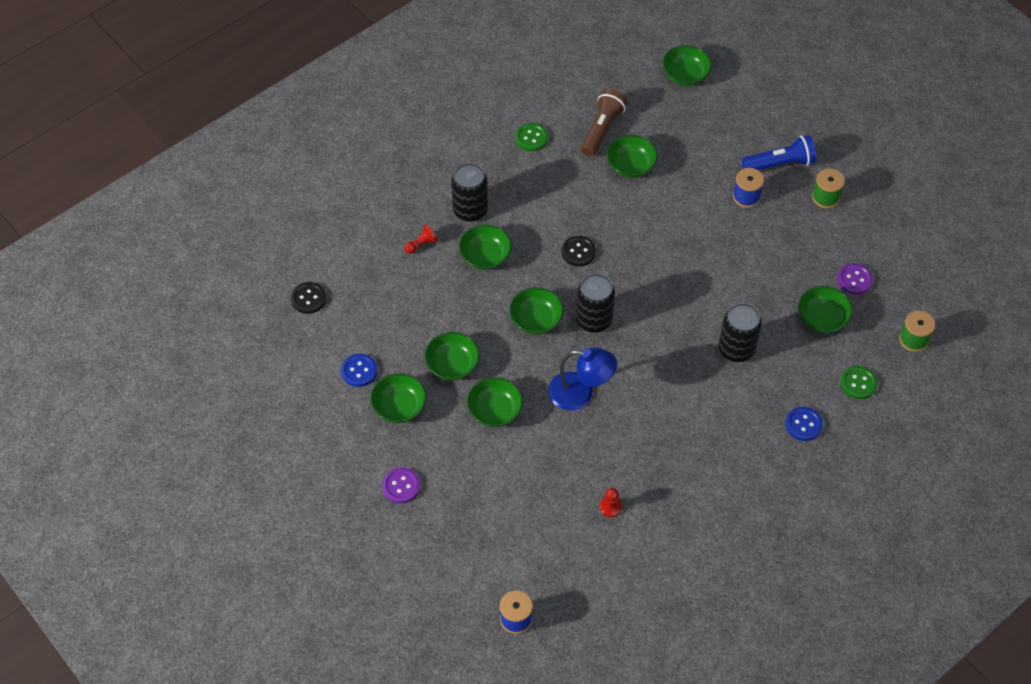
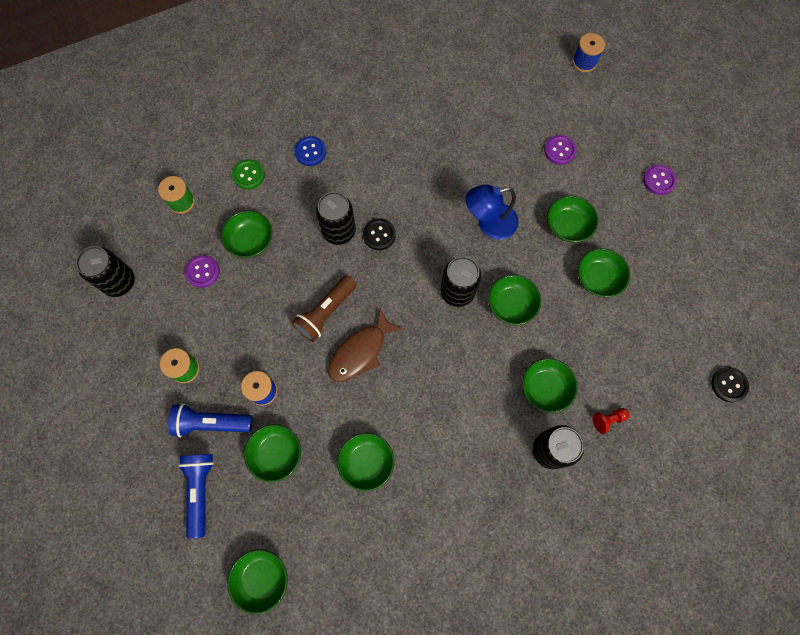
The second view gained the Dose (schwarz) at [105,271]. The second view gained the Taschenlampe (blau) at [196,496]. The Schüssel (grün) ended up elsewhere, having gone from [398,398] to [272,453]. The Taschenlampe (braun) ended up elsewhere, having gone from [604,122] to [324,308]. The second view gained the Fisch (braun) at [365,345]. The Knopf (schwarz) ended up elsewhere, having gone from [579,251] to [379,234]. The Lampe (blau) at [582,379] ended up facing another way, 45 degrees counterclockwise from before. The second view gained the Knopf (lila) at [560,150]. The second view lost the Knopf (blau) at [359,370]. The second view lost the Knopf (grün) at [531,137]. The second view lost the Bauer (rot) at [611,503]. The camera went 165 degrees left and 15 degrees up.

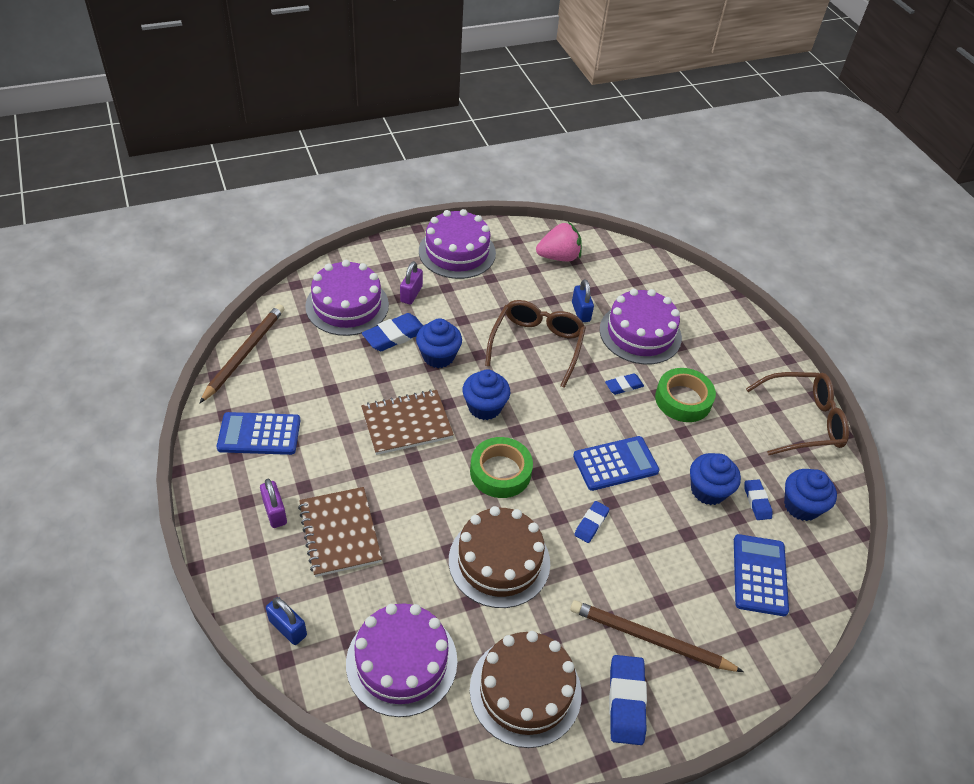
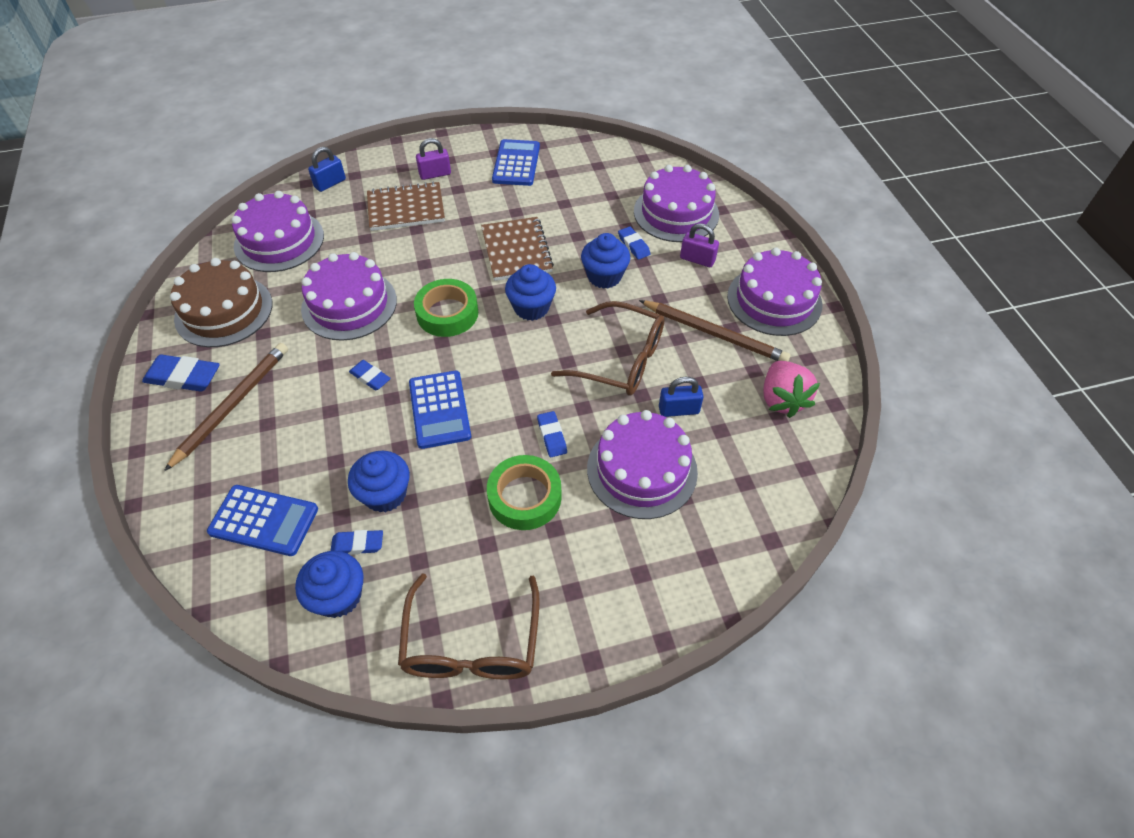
What was the Kuchen (braun) at [499,557] turned into the Kuchen (lila) at [349,296]. The size of the Radiergummi (blau) at [392,332] changed by a factor of 0.60. The Bleistift (braun) ended up elsewhere, having gone from [241,354] to [715,330]. The camera went 100 degrees right and 5 degrees up.

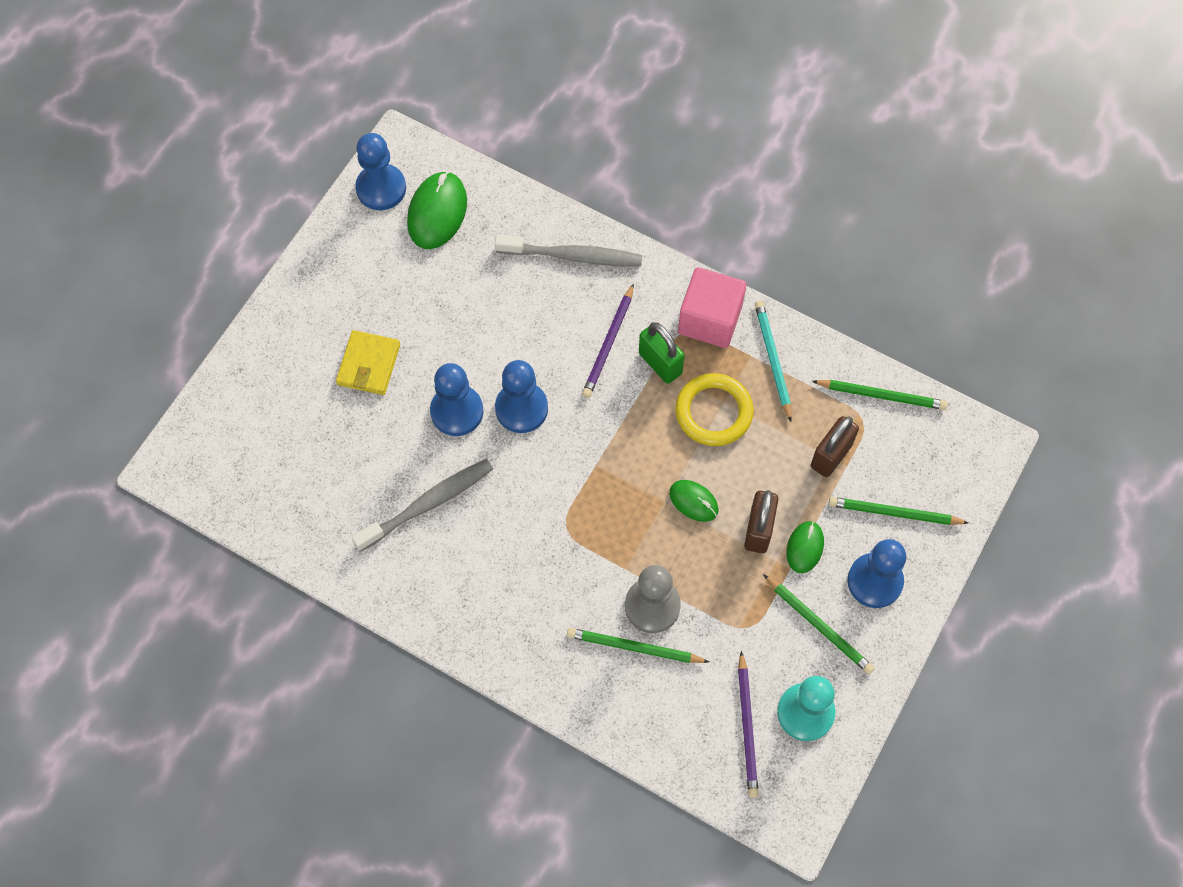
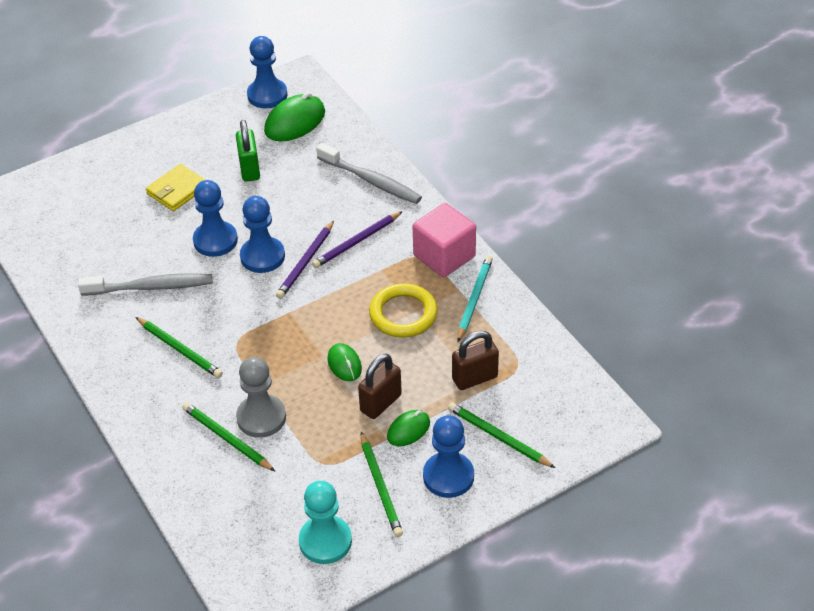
The Bleistift (grün) ended up elsewhere, having gone from [880,395] to [179,347]. The Vorhängeschloss (grün) ended up elsewhere, having gone from [662,353] to [248,151]. The Bleistift (lila) ended up elsewhere, having gone from [748,724] to [305,260]. The camera went 30 degrees right and 20 degrees down.

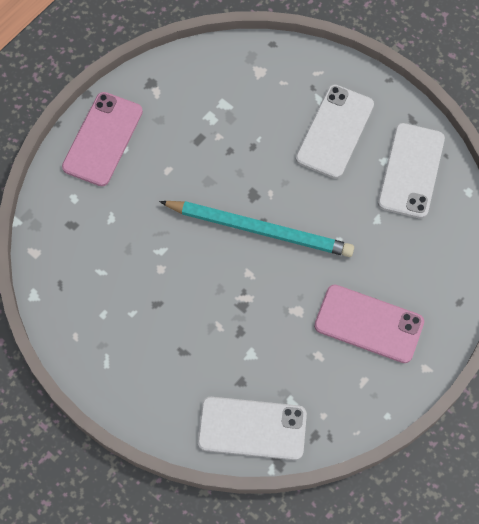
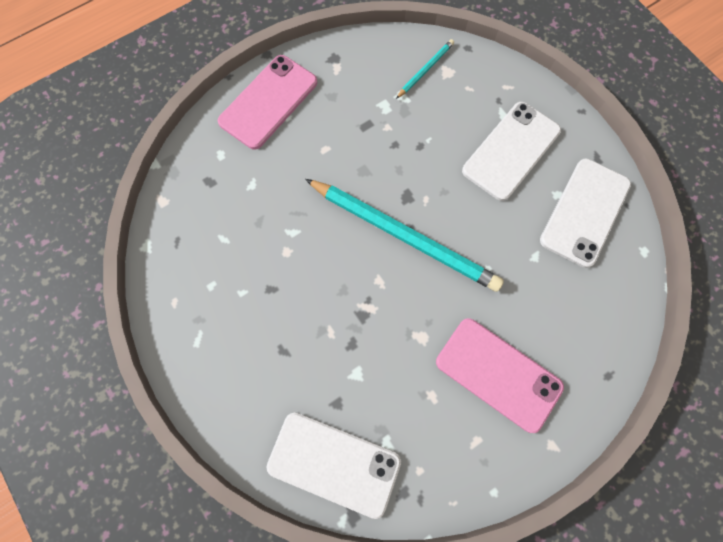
The second view gained the Bleistift (türkis) at [425,69]. The camera went 15 degrees right and 5 degrees up.

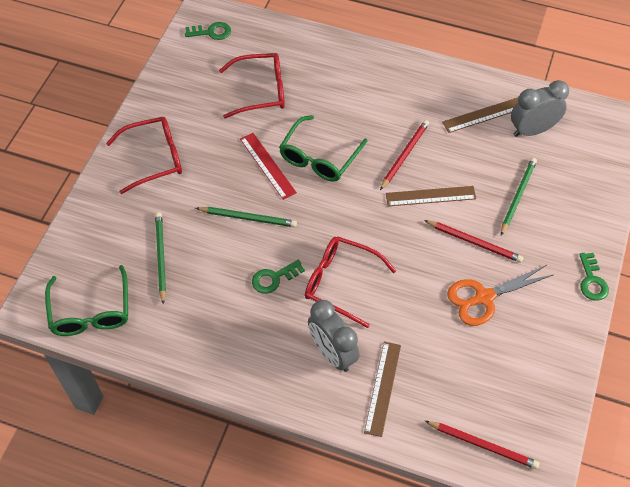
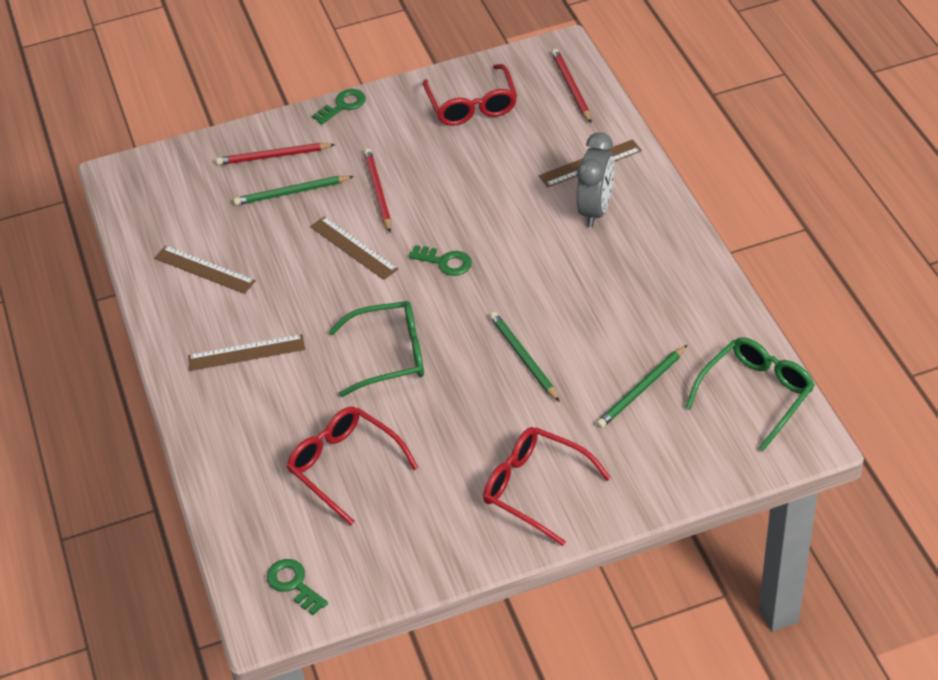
The second view gained the Lineal (braun) at [246,352]. The Bleistift (rot) ended up elsewhere, having gone from [404,155] to [276,154]. The Schlüssel (grün) ended up elsewhere, having gone from [278,277] to [440,260]. The Brille (rot) ended up elsewhere, having gone from [350,282] to [470,95]. The second view lost the Lineal (rot) at [268,166]. The second view lost the Schere (orange) at [500,295]. The second view lost the Wecker (grau) at [540,108]. The camera went 125 degrees left and 10 degrees down.

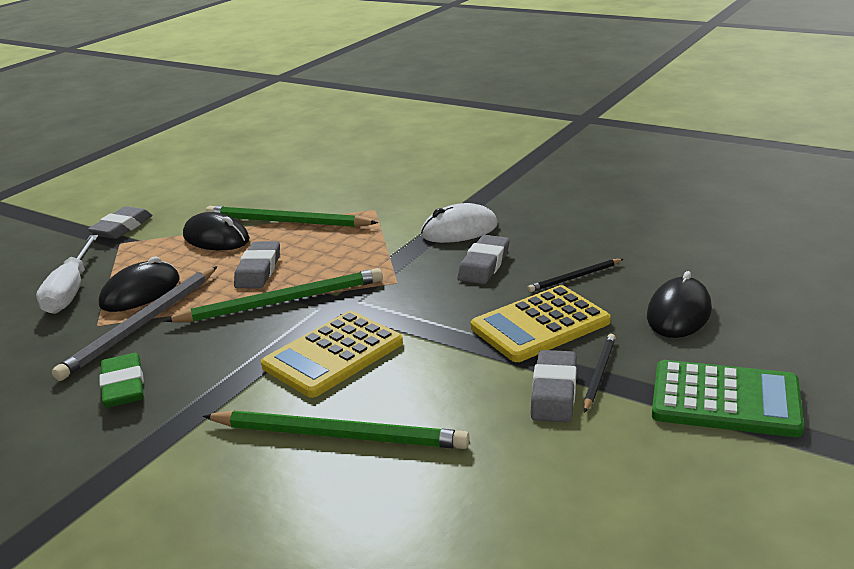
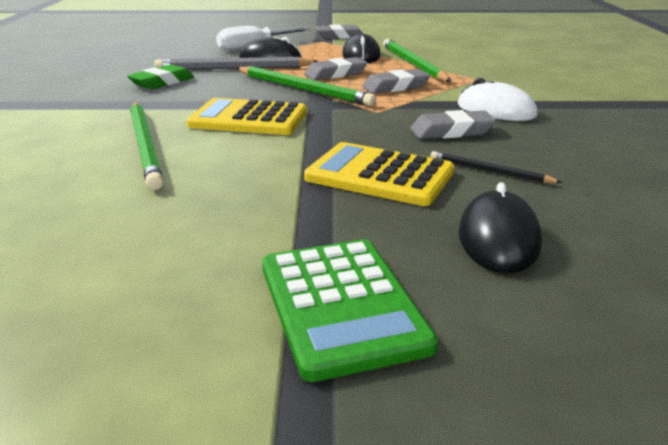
The Radiergummi (grau) ended up elsewhere, having gone from [554,386] to [396,81]. The Computermaus (schwarz) at [679,304] ended up facing another way, 75 degrees counterclockwise from before. The second view lost the Bleistift (schwarz) at [600,373]. The camera went 55 degrees right and 0 degrees up.

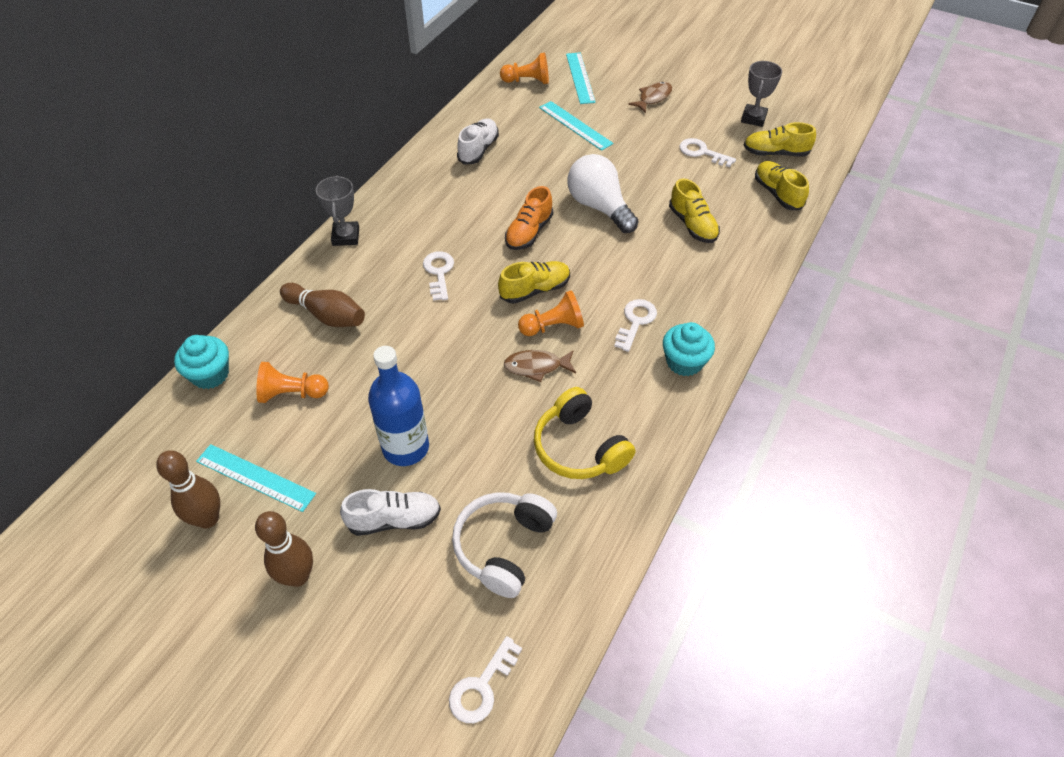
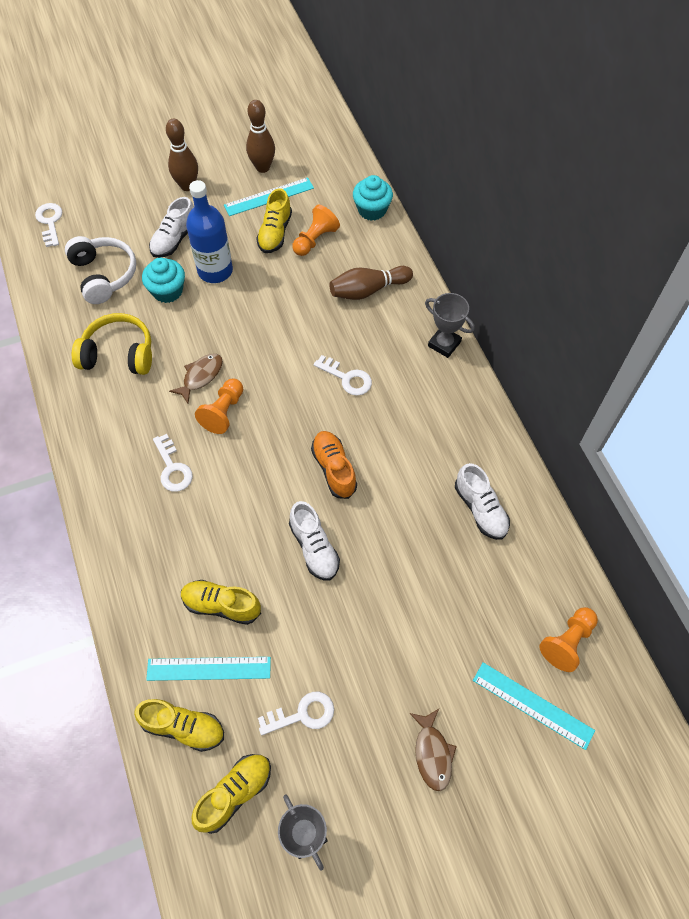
The Muffin (türkis) ended up elsewhere, having gone from [689,349] to [163,280]. The Lineal (türkis) ended up elsewhere, having gone from [576,126] to [208,669]. The Schuh (gelb) ended up elsewhere, having gone from [534,282] to [274,221]. Where the Glühbirne (weiß) stood at [603,193], the Schuh (weiß) came to stand at [314,540]. The camera went 130 degrees right and 10 degrees up.

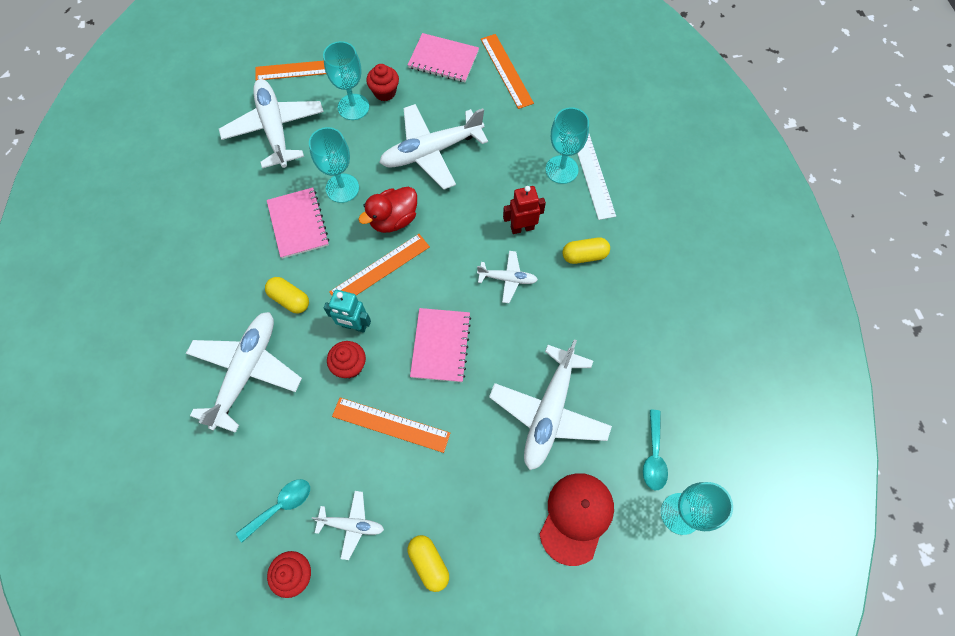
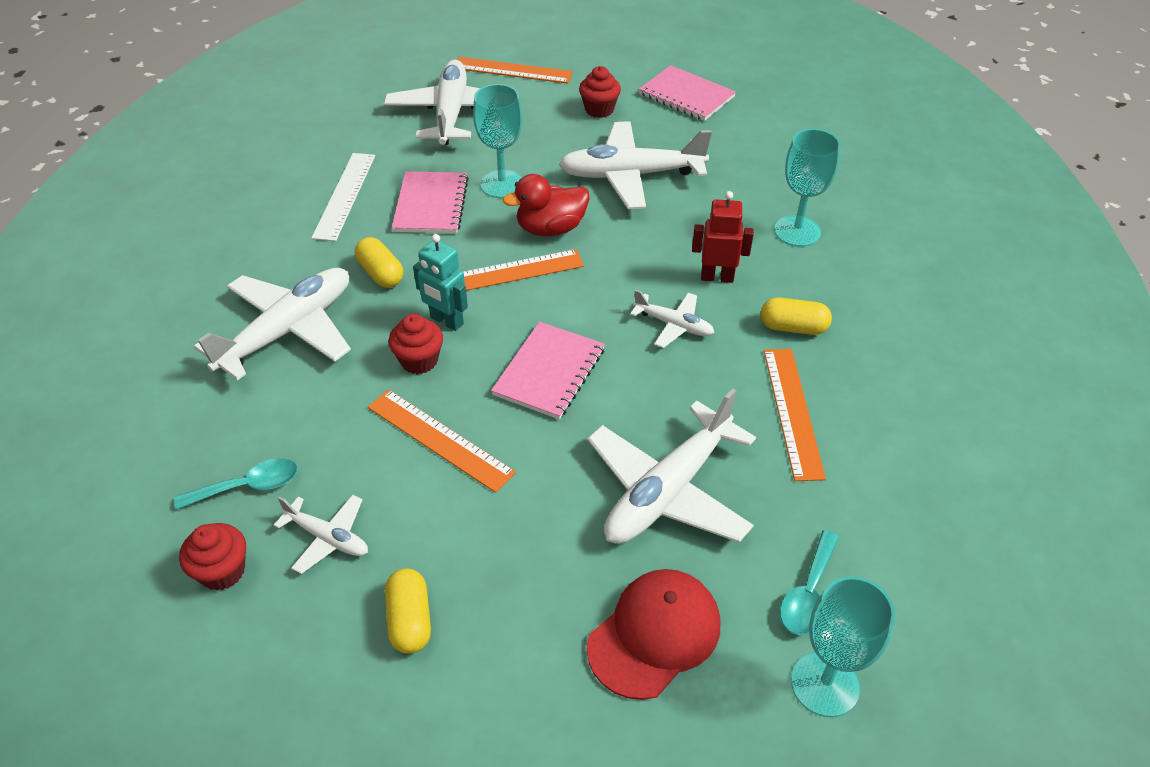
The Lineal (weiß) ended up elsewhere, having gone from [596,177] to [343,197]. The Lineal (orange) ended up elsewhere, having gone from [507,71] to [795,415]. The second view lost the Kelch (türkis) at [346,80]. The camera went 20 degrees right and 20 degrees down.

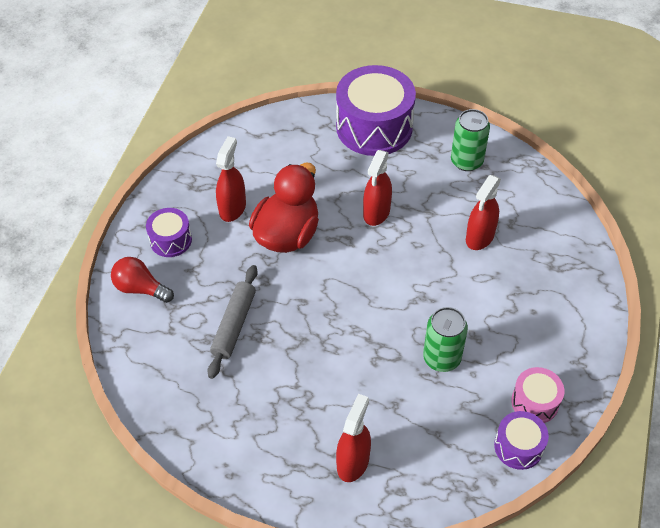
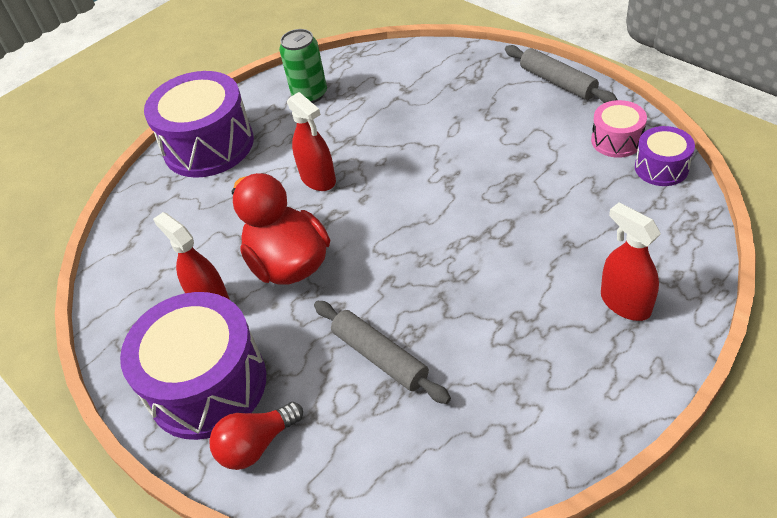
The size of the Trommel (lila) at [169,232] changed by a factor of 2.00. The second view gained the Nudelholz (grau) at [561,74]. The second view lost the Dose (grün) at [445,339]. The second view lost the Sprühflasche (rot) at [483,212]. The camera went 55 degrees left and 5 degrees down.

